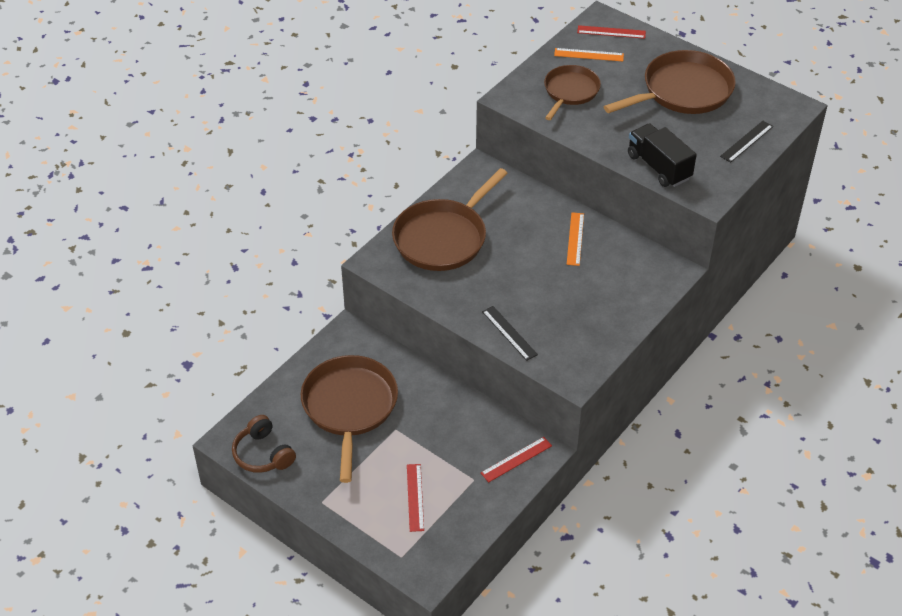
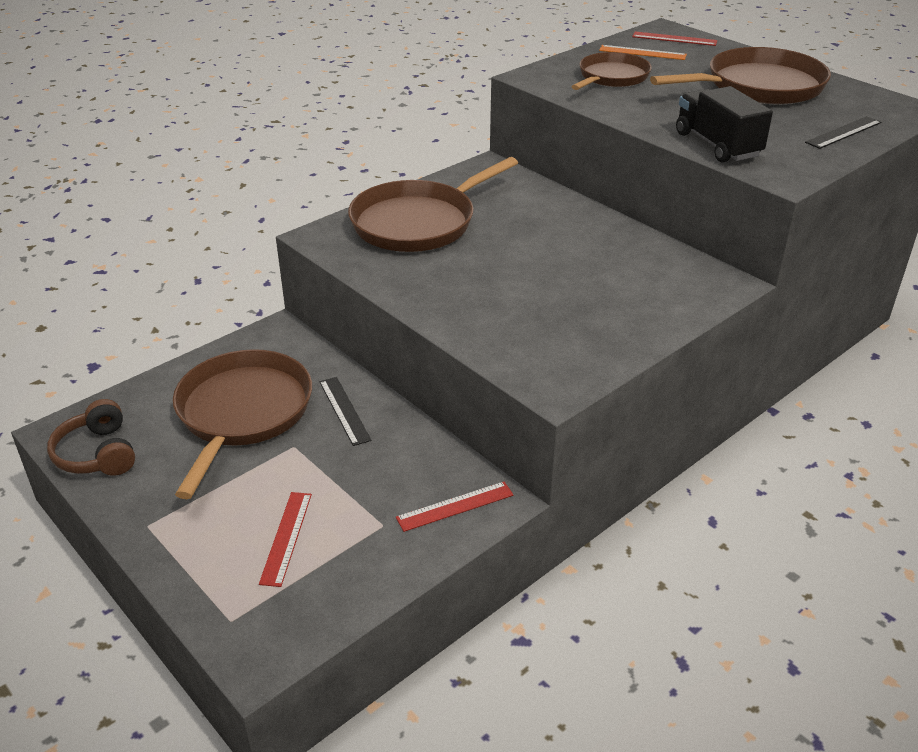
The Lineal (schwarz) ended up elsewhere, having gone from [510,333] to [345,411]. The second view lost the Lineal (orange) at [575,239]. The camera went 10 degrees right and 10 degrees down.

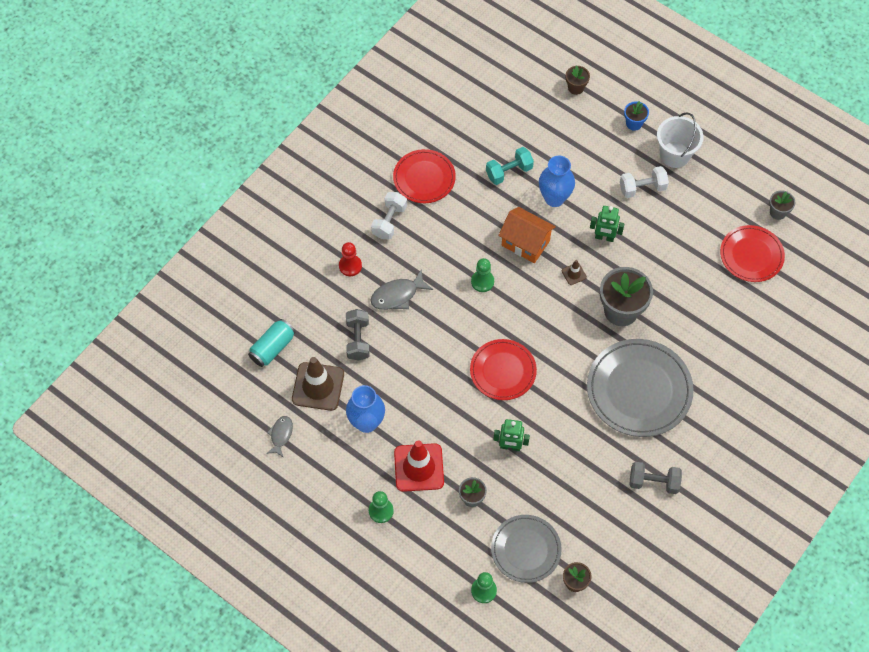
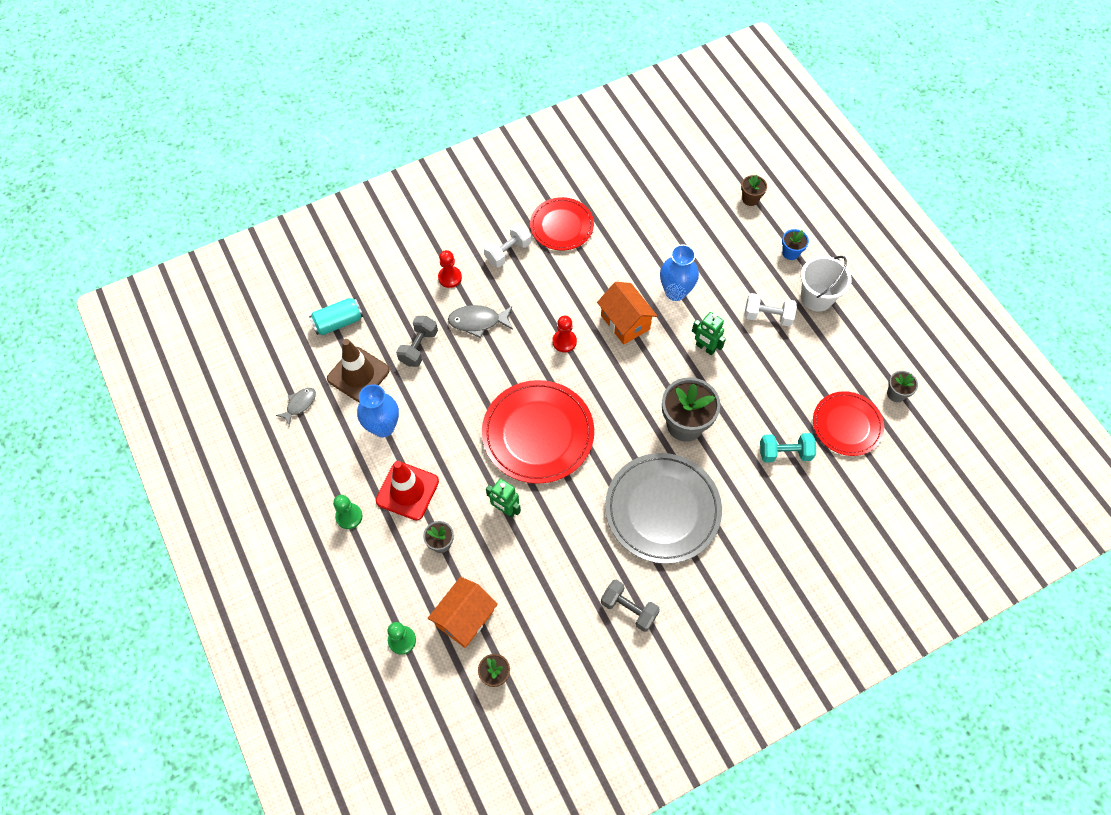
Where the Teller (grau) stood at [526,549], the Haus (orange) came to stand at [462,612]. The size of the Teller (rot) at [503,369] changed by a factor of 1.58. What was the Bauer (grün) at [482,275] turned into the Bauer (rot) at [564,334]. The Hantel (türkis) ended up elsewhere, having gone from [510,166] to [788,448]. The second view lost the Leitkegel (braun) at [574,272]. The camera went 25 degrees right and 0 degrees up.

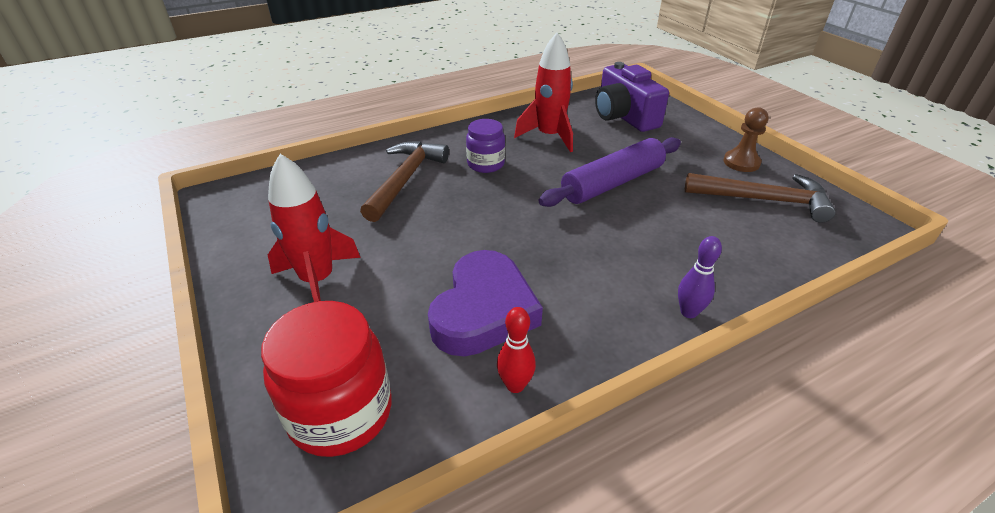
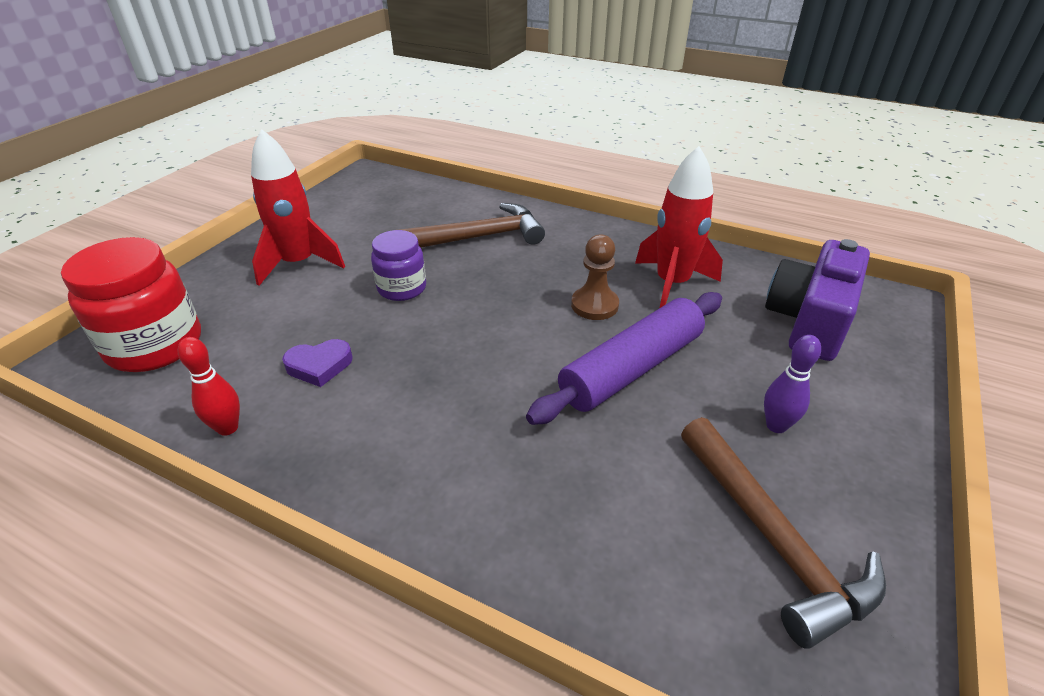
The size of the Herz (lila) at [485,303] changed by a factor of 0.48. The Einmachglas (lila) ended up elsewhere, having gone from [485,146] to [398,265]. The Nudelholz (lila) at [610,172] ended up facing another way, 60 degrees counterclockwise from before. The Bauer (braun) ended up elsewhere, having gone from [746,139] to [595,277]. The Bowlingkegel (lila) ended up elsewhere, having gone from [700,277] to [792,384]. The camera went 55 degrees right and 0 degrees up.

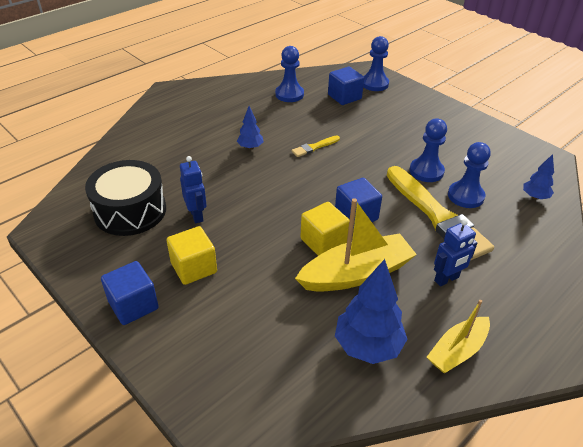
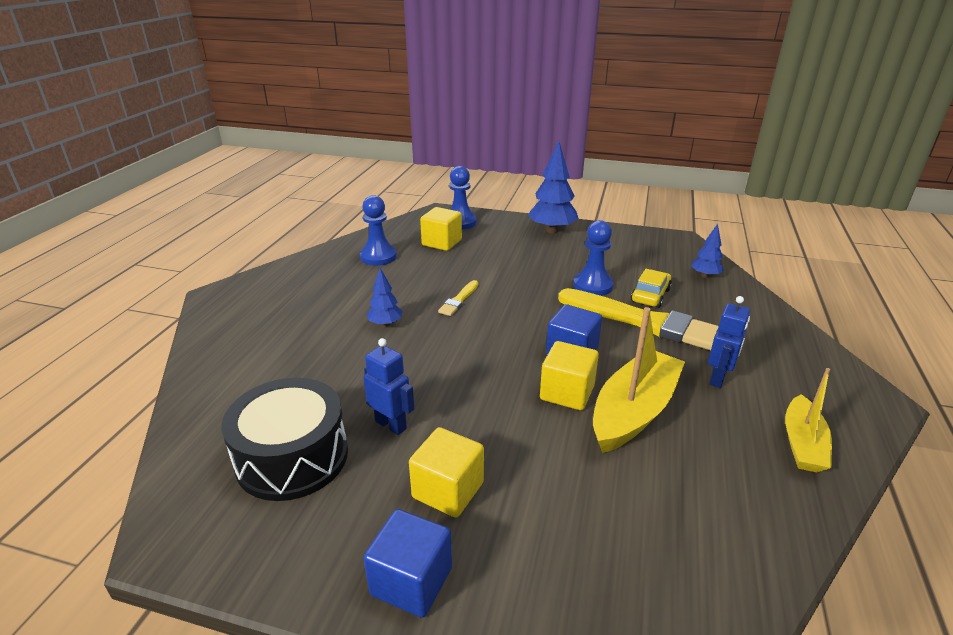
What was the Kubus (blau) at [346,86] turned into the Kubus (gelb) at [441,229]. The Baum (blau) ended up elsewhere, having gone from [371,311] to [553,187]. Where the Bauer (blau) stood at [469,175], the Auto (gelb) came to stand at [651,288]. The camera went 30 degrees left and 10 degrees down.

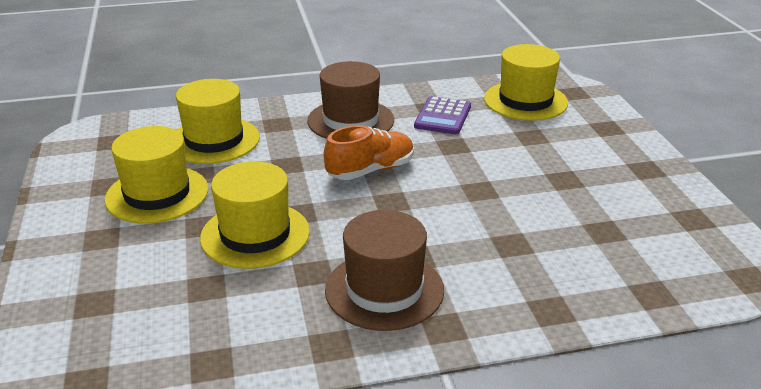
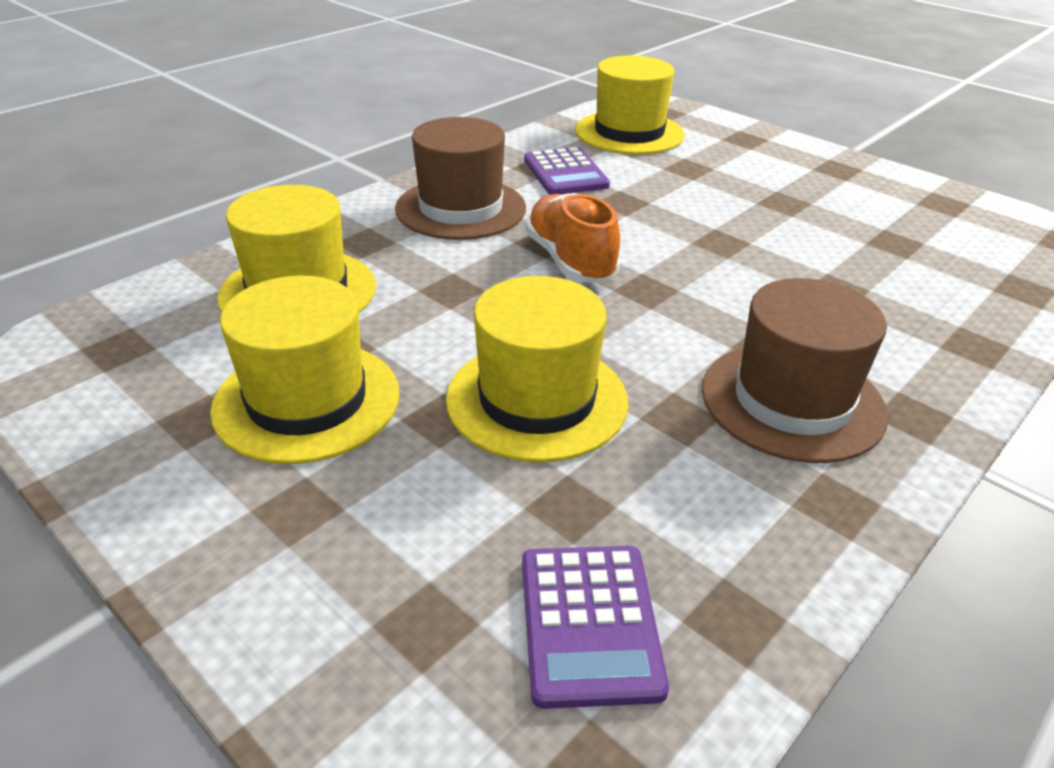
The second view gained the Taschenrechner (lila) at [595,627]. The Schuh (orange) at [369,152] ended up facing another way, 45 degrees counterclockwise from before. The camera went 35 degrees left and 5 degrees up.

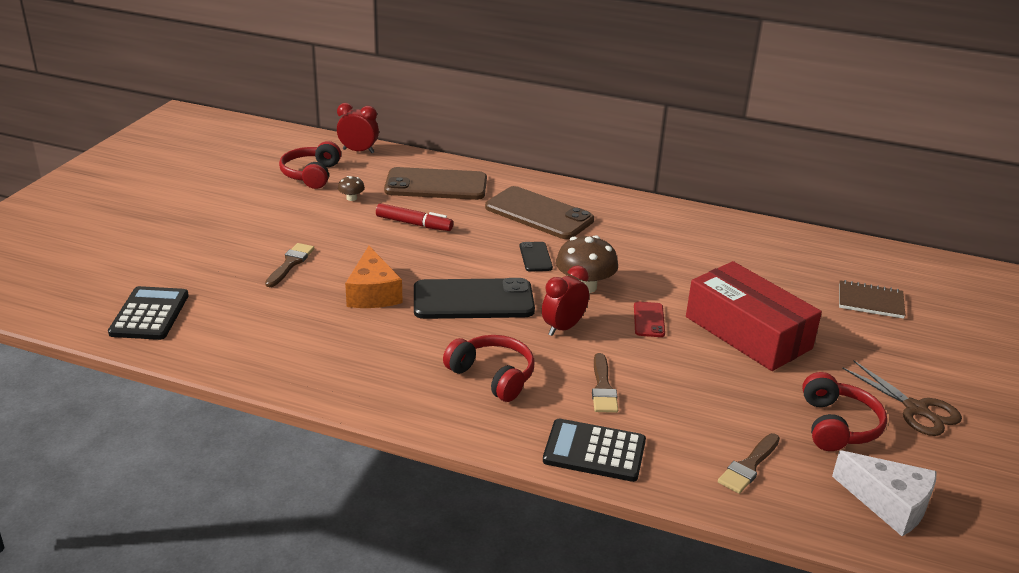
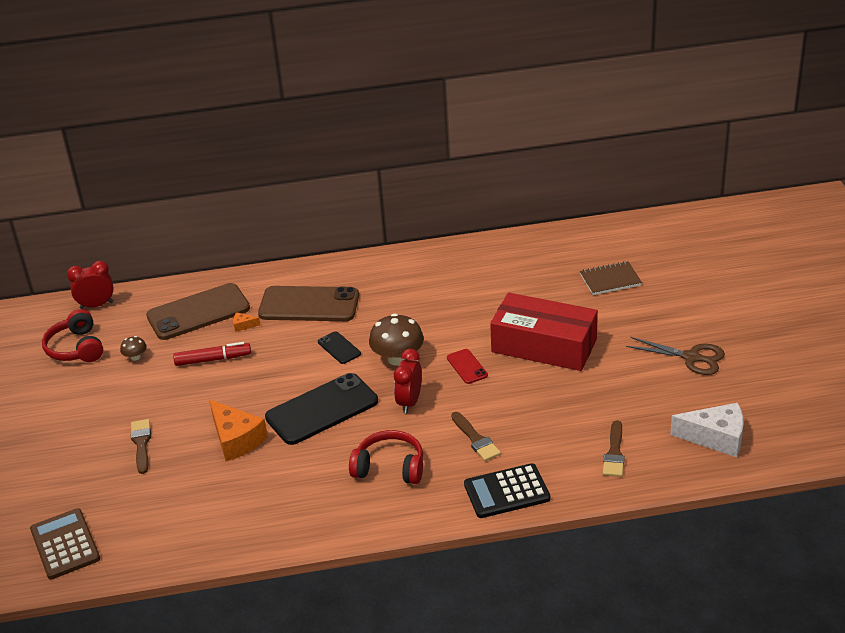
What was the Taschenrechner (schwarz) at [148,313] turned into the Taschenrechner (braun) at [65,543]. The second view gained the Käse (orange) at [246,322]. The second view lost the Kopfhörer (rot) at [844,411]. The camera went 25 degrees left and 5 degrees up.

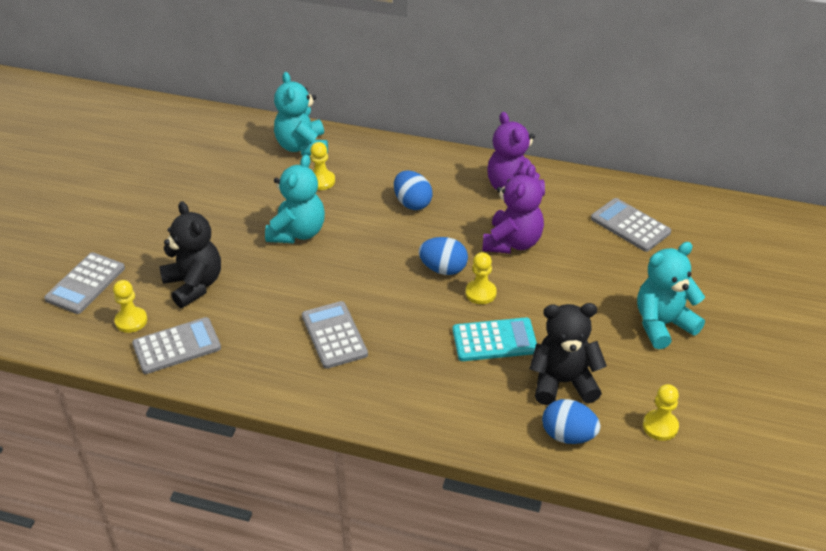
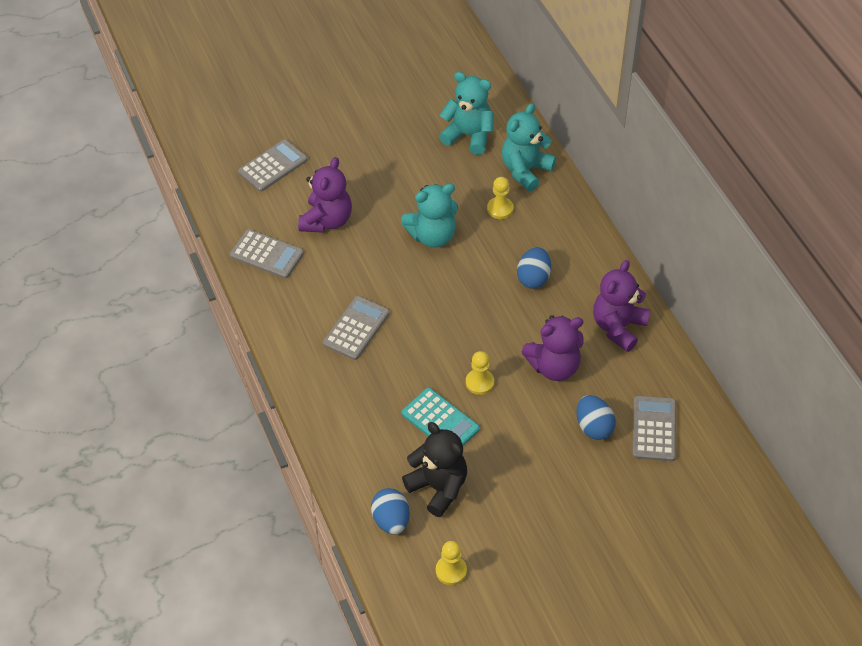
The Taschenrechner (grau) at [84,283] ended up facing another way, 150 degrees clockwise from before. What was the Teddybär (schwarz) at [190,254] turned into the Teddybär (lila) at [325,195]. The Teddybär (türkis) ended up elsewhere, having gone from [671,295] to [466,113]. The Ei (blau) ended up elsewhere, having gone from [443,256] to [596,417]. The second view lost the Bauer (gelb) at [130,306]. The camera went 50 degrees right and 10 degrees up.

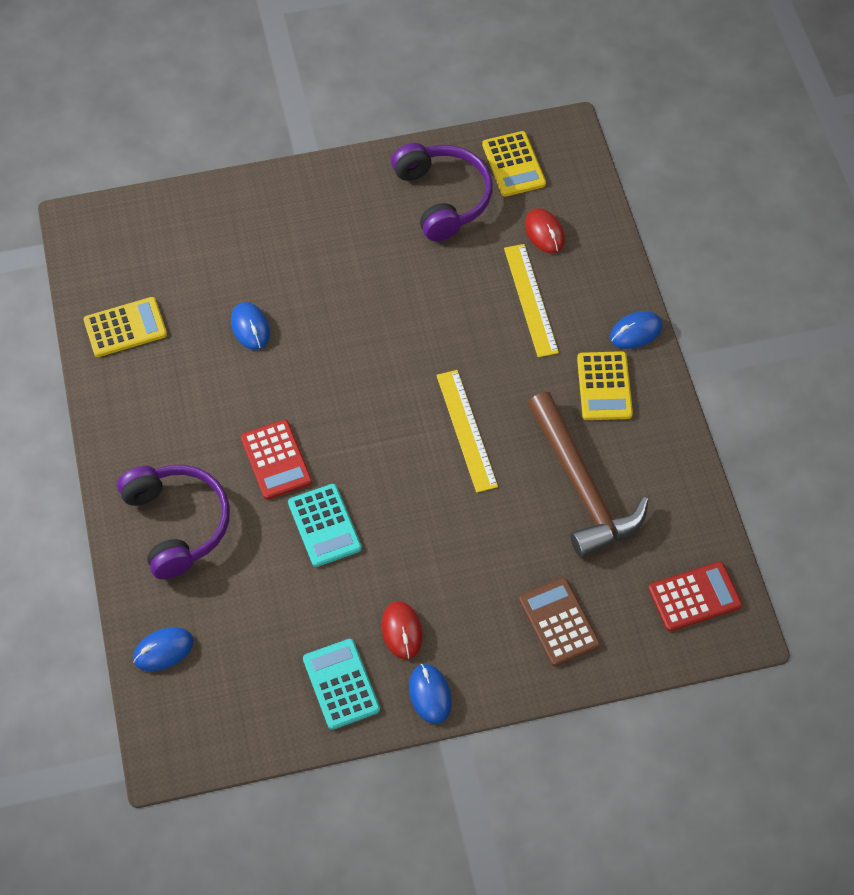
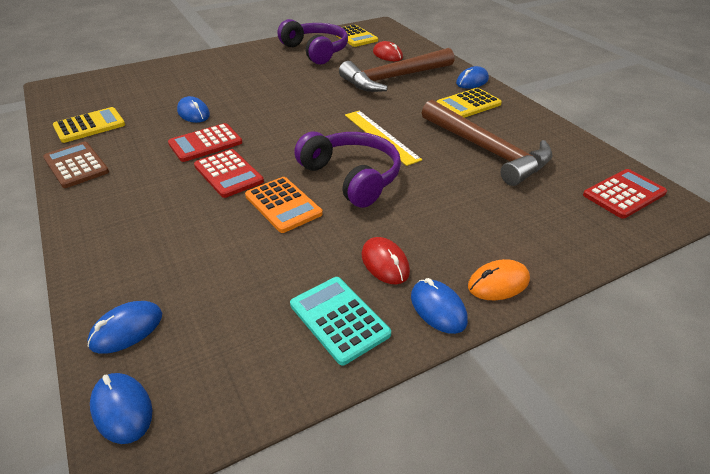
The Taschenrechner (braun) ended up elsewhere, having gone from [559,622] to [76,165]. The second view gained the Computermaus (blau) at [121,408]. The second view gained the Taschenrechner (rot) at [205,142]. What was the Taschenrechner (türkis) at [325,525] turned into the Taschenrechner (orange) at [284,205]. The Kopfhörer (lila) ended up elsewhere, having gone from [173,522] to [347,170]. Where the Lineal (gelb) stood at [531,300], the Hammer (braun) came to stand at [397,70]. The Taschenrechner (gelb) at [605,385] ended up facing another way, 75 degrees clockwise from before. The second view gained the Computermaus (orange) at [499,279]. The camera went 15 degrees left and 20 degrees down.

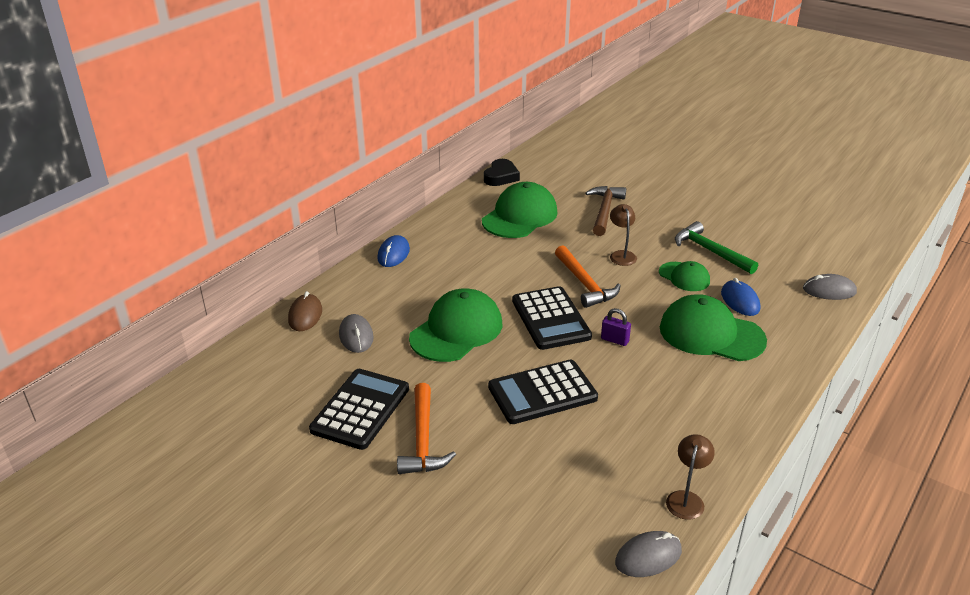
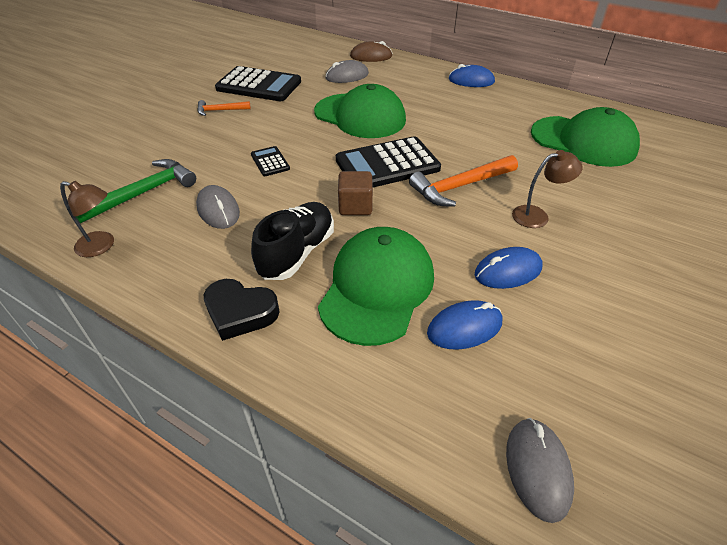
The Hammer (grün) ended up elsewhere, having gone from [716,247] to [136,191]. The Computermaus (grau) ended up elsewhere, having gone from [648,554] to [218,207]. The size of the Hammer (orange) at [426,428] changed by a factor of 0.57. The Herz (schwarz) ended up elsewhere, having gone from [502,172] to [242,310]. The size of the Taschenrechner (schwarz) at [543,391] changed by a factor of 0.47. The second view gained the Schuh (schwarz) at [292,241]. Where the Vorhängeschloss (lila) stood at [616,327], the Kubus (braun) came to stand at [355,193]. Where the Kappe (grün) stood at [684,276], the Computermaus (blau) came to stand at [509,268]. The second view lost the Hammer (braun) at [605,211]. The camera went 85 degrees right and 10 degrees up.

